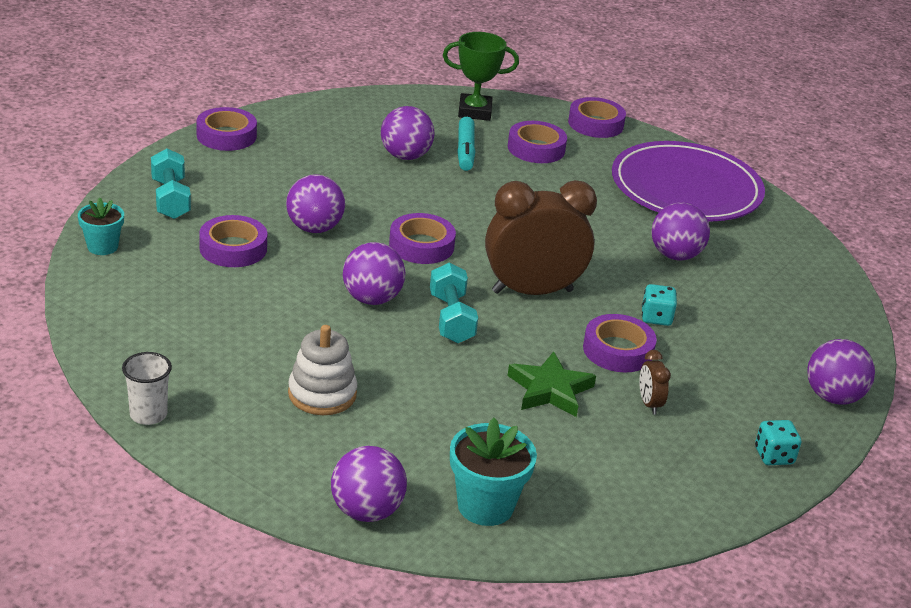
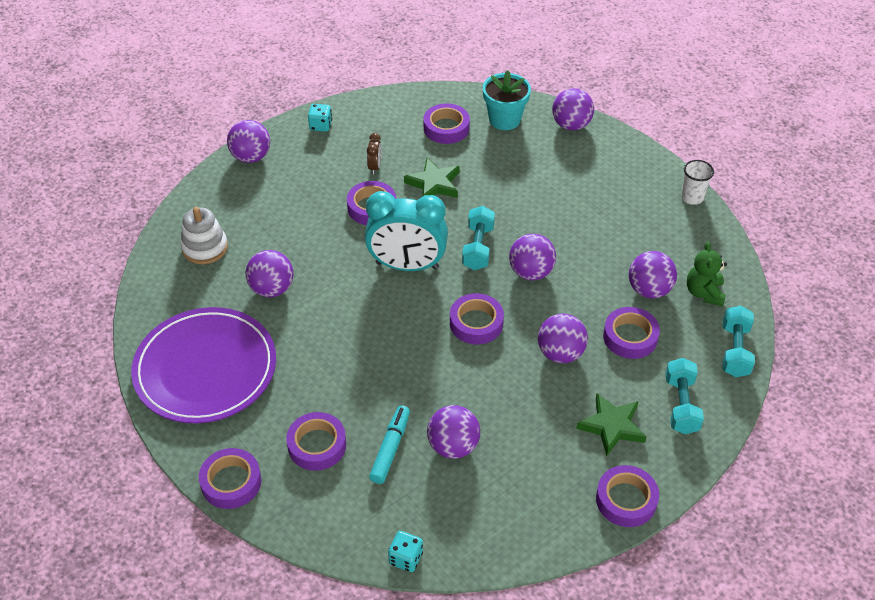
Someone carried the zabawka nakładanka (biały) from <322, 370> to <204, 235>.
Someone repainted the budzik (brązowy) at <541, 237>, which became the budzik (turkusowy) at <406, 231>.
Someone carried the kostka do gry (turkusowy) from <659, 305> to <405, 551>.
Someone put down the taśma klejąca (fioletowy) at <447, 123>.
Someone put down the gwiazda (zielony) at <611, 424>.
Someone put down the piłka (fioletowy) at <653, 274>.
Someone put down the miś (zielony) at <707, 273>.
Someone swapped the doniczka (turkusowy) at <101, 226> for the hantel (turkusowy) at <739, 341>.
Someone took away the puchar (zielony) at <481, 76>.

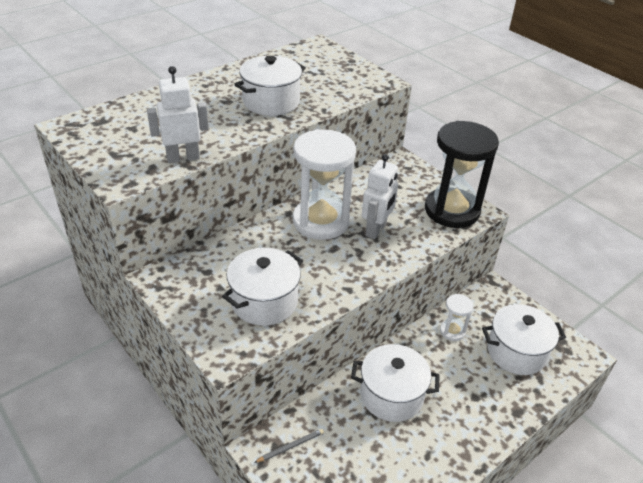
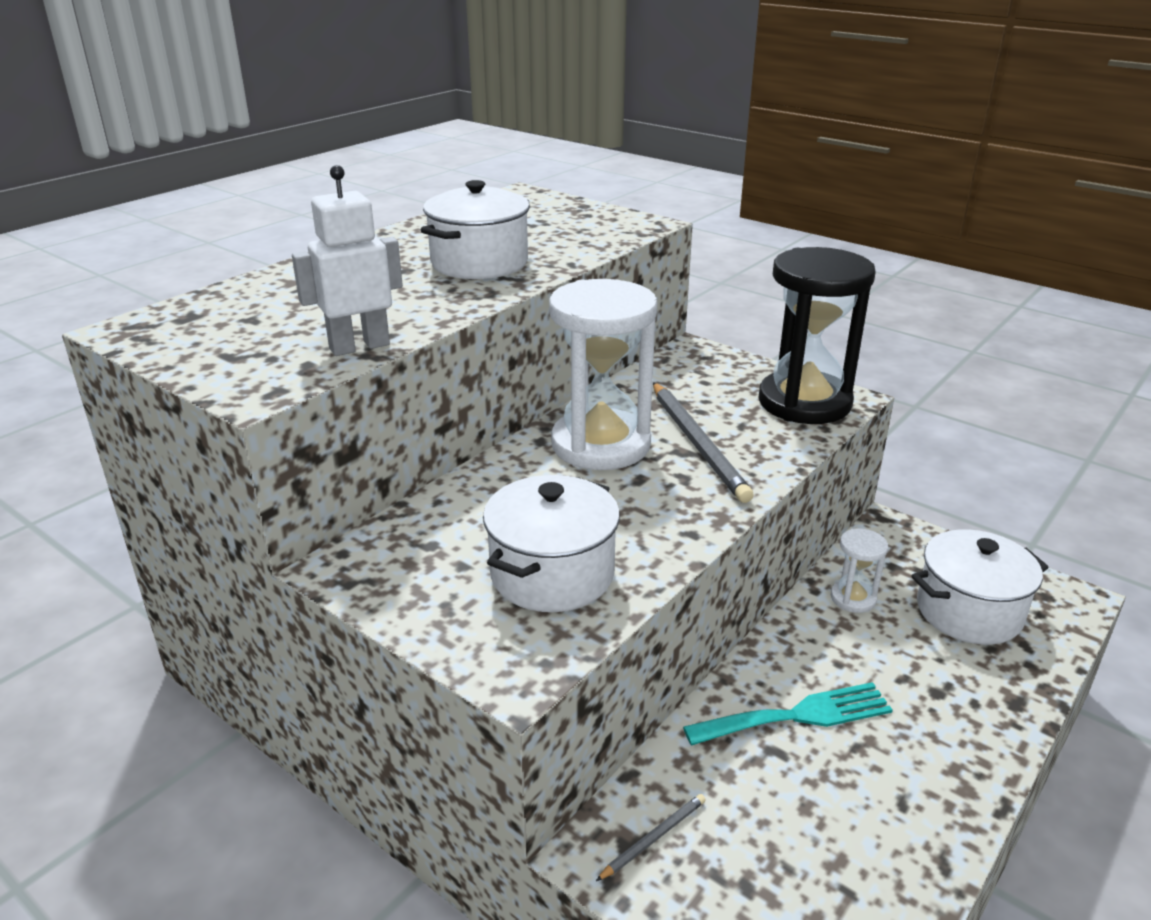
Someone swapped the robot (biały) at <380, 196> for the ołówek (szary) at <703, 442>.
Someone swapped the garnek (biały) at <395, 383> for the widelec (turkusowy) at <788, 713>.

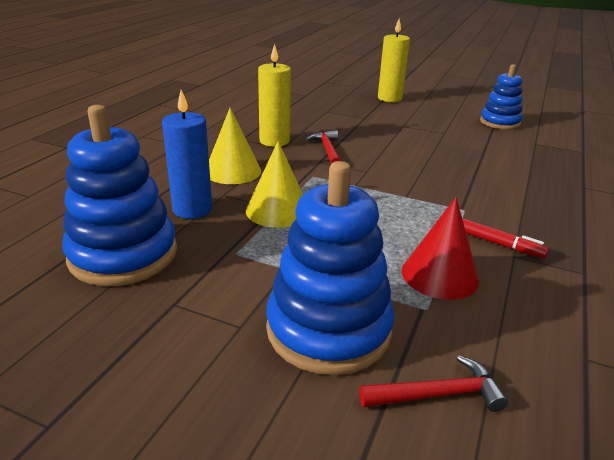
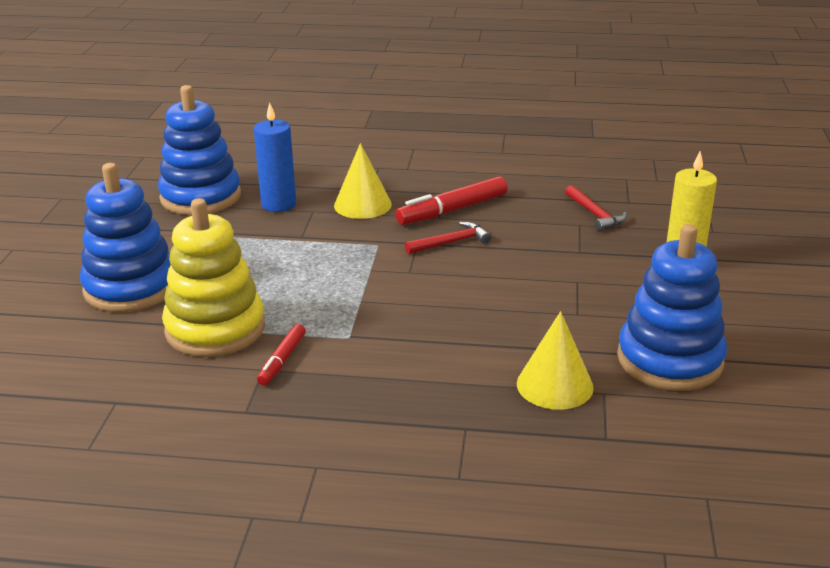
Someone swapped the stożek (czerwony) at <440, 248> for the zabawka nakładanka (żółty) at <213, 277>.
Someone swapped the świeca (żółty) at <274, 95> for the flamaster (czerwony) at <451, 200>.
Someone carried the stożek (żółty) from <274, 184> to <555, 360>.
Someone carried the młotek (czerwony) from <433, 383> to <596, 208>.
Someone scaled the zabawka nakładanka (niebieski) at <501, 97> by 1.60.

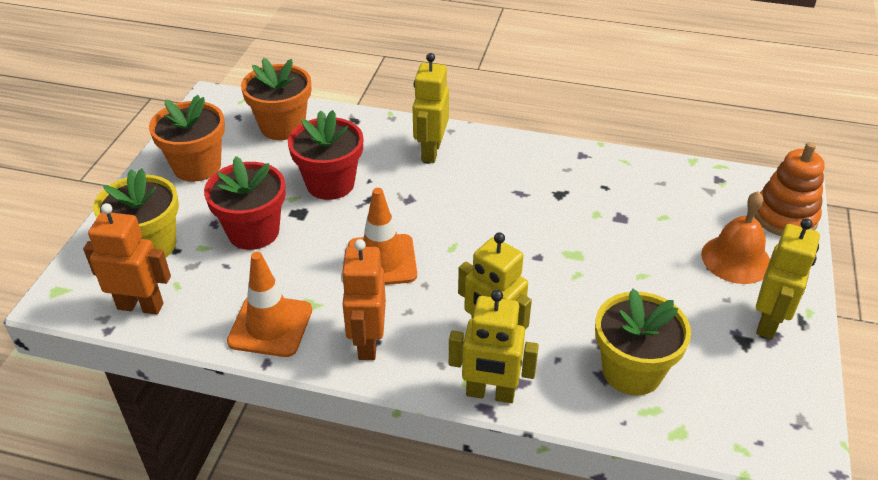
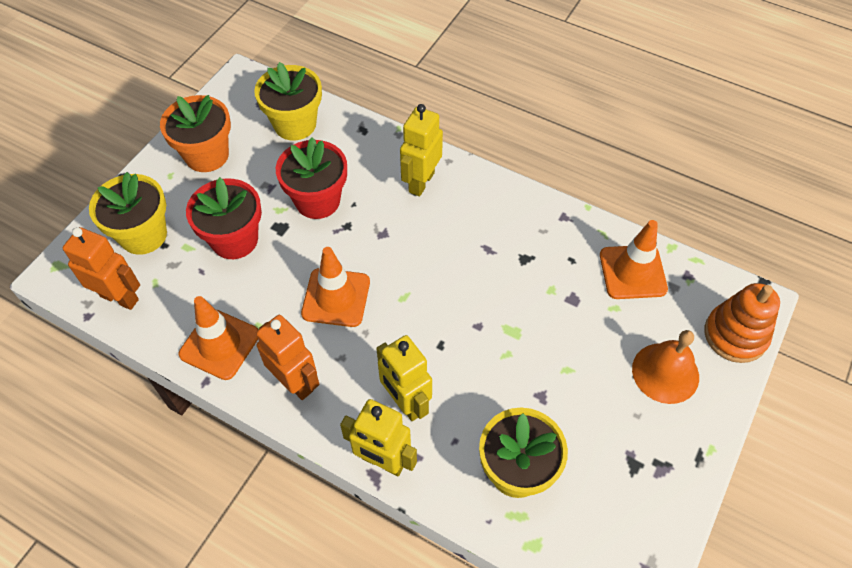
Someone repainted the doniczka (pomarańczowy) at <276, 99>, which became the doniczka (żółty) at <288, 101>.
Someone rotated the robot (pomarańczowy) at <363, 299> by 120 degrees clockwise.
Someone put down the pachołek (pomarańczowy) at <634, 259>.
Someone took away the robot (żółty) at <788, 278>.

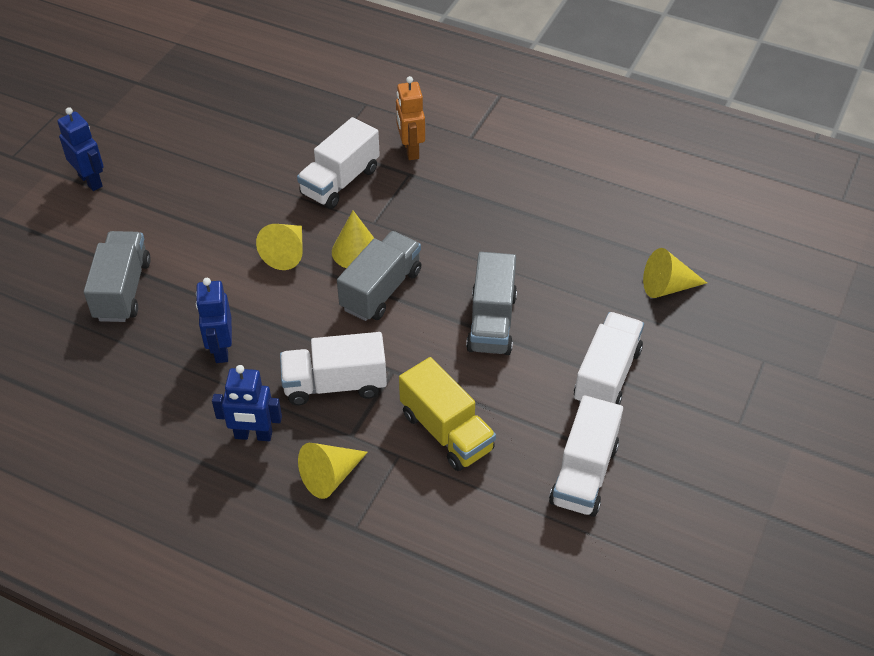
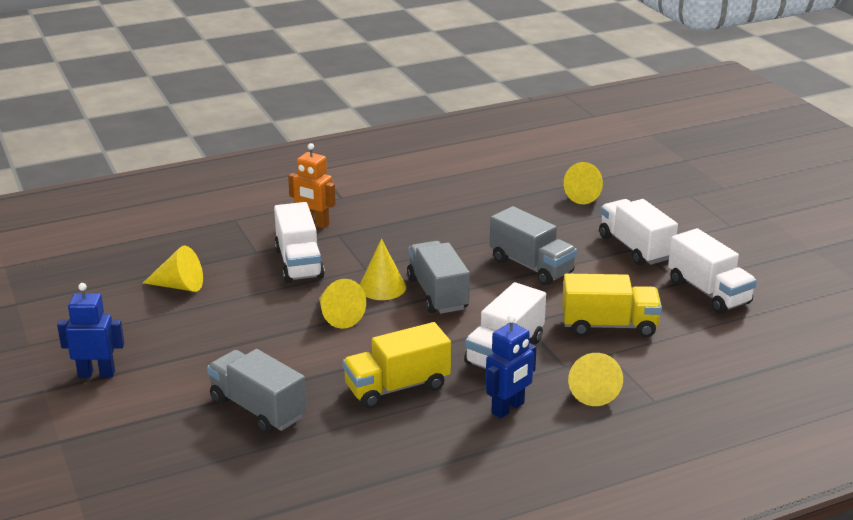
Someone put down the stożek (żółty) at <173, 269>.
Someone swapped the robot (niebieski) at <214, 320> for the ciężarówka (żółty) at <396, 365>.

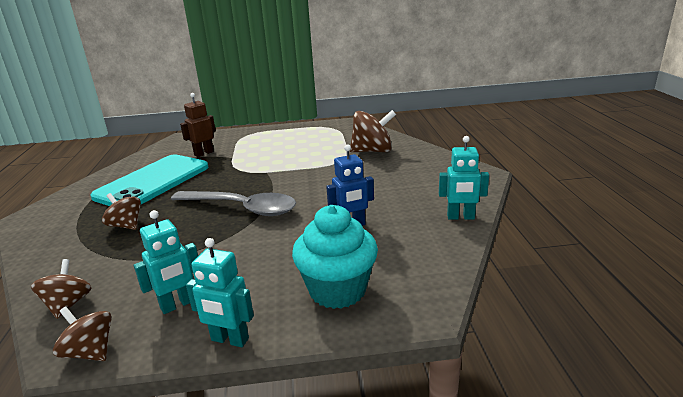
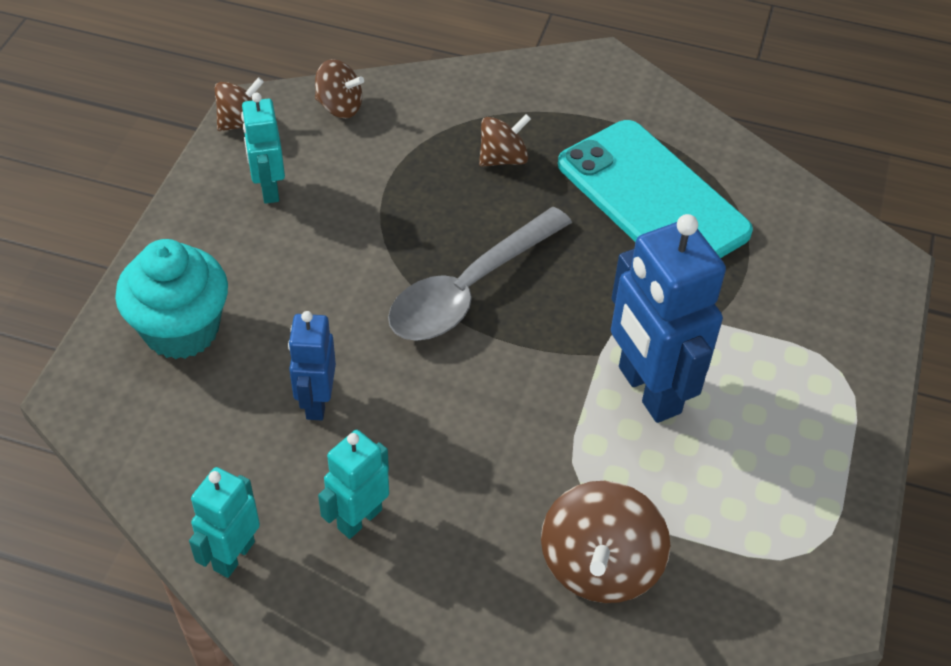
Someone carried the robot (turkusowy) from <220, 292> to <353, 484>.
Someone put down the robot (niebieski) at <668, 318>.
Someone took away the robot (brązowy) at <198, 125>.

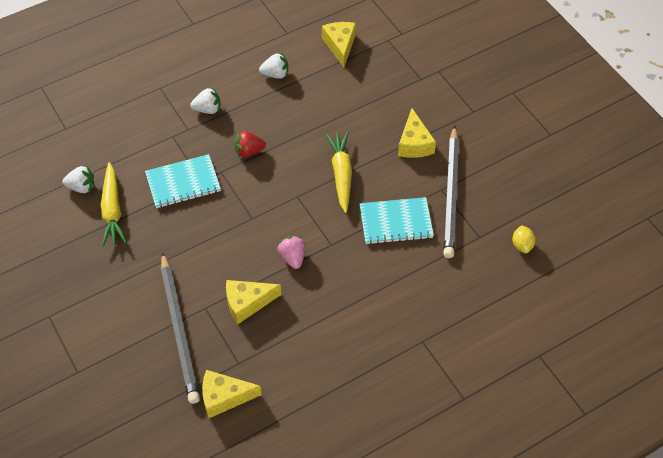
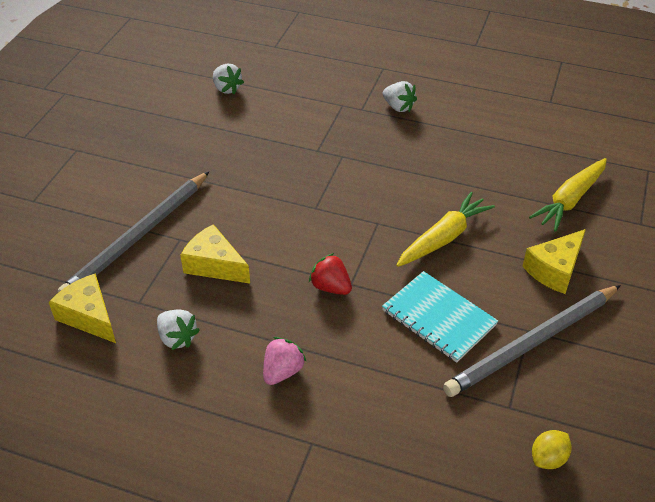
Someone carried the truskawka (biały) from <273, 66> to <178, 329>.
Someone carried the truskawka (różowy) from <291, 252> to <285, 361>.
Someone carried the truskawka (czerwony) from <250, 144> to <330, 274>.
Someone carried the marchewka (żółty) from <114, 204> to <568, 195>.
Someone took away the zeszyt (turkusowy) at <183, 181>.
Someone took away the ser (żółty) at <339, 45>.

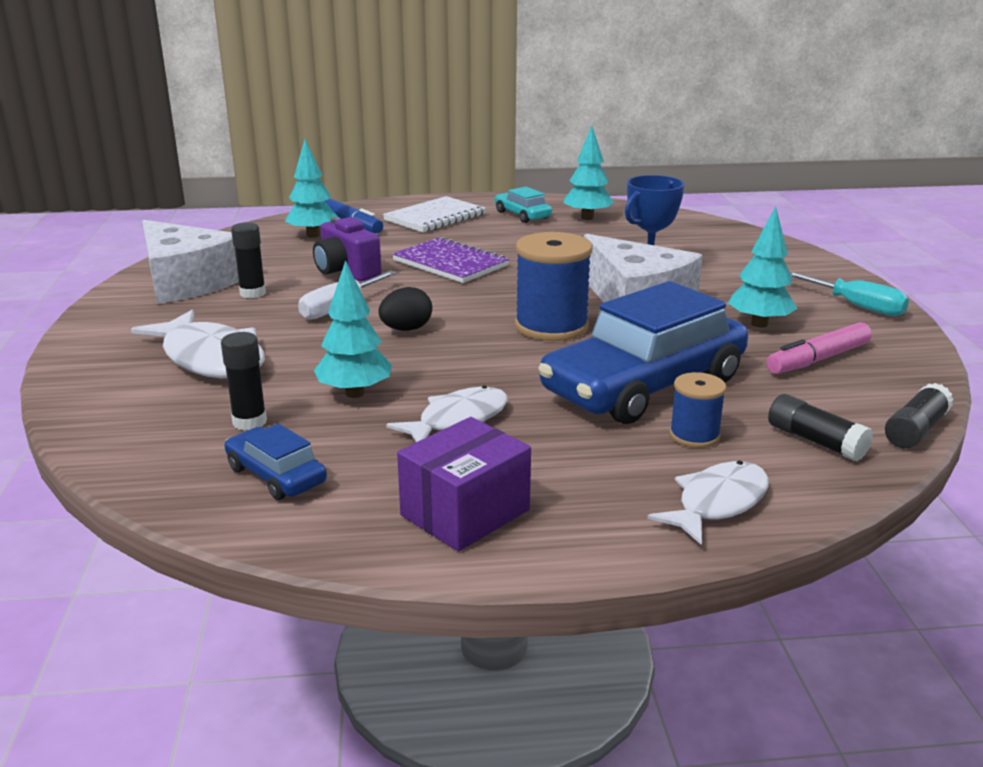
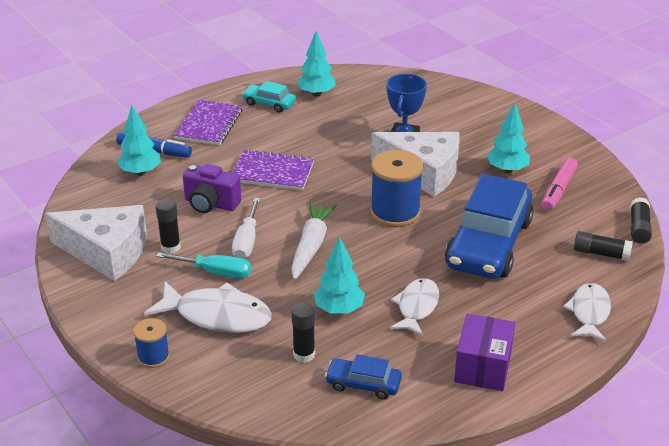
Someone carried the szpulka (niebieski) from <697, 410> to <151, 343>.
Someone carried the śrubokręt (turkusowy) from <849, 293> to <203, 265>.
Someone repainted the zeszyt (biały) at <434, 214>, which became the zeszyt (fioletowy) at <208, 122>.
Someone swapped the jajko (czarny) at <405, 309> for the marchewka (biały) at <314, 240>.

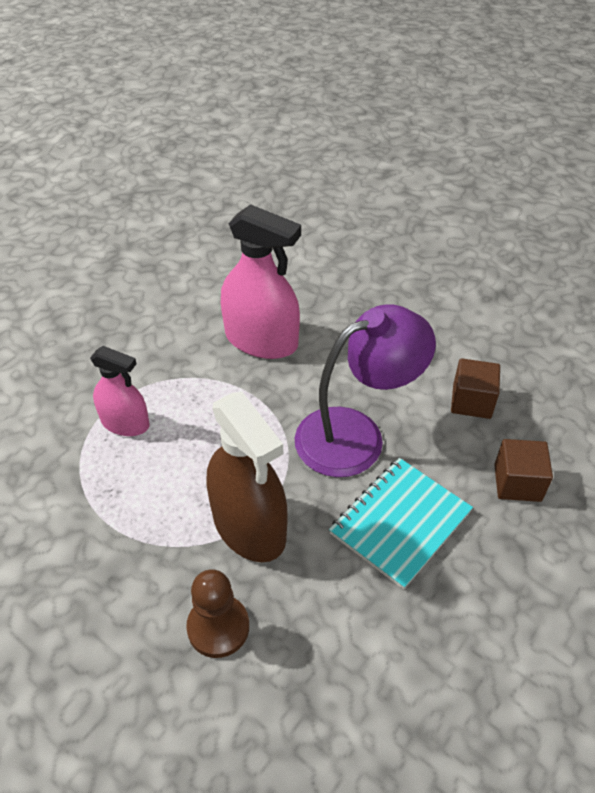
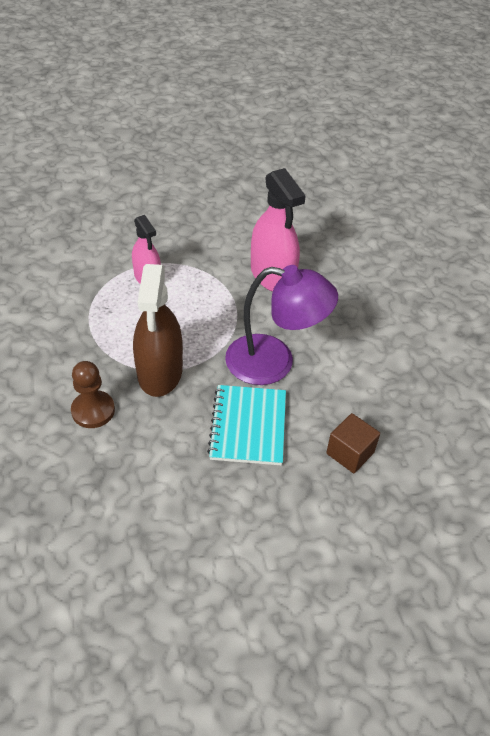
Someone rotated the zeszyt (turkusowy) at <401, 524> by 75 degrees counterclockwise.
Someone took away the sześcian (brązowy) at <475, 388>.

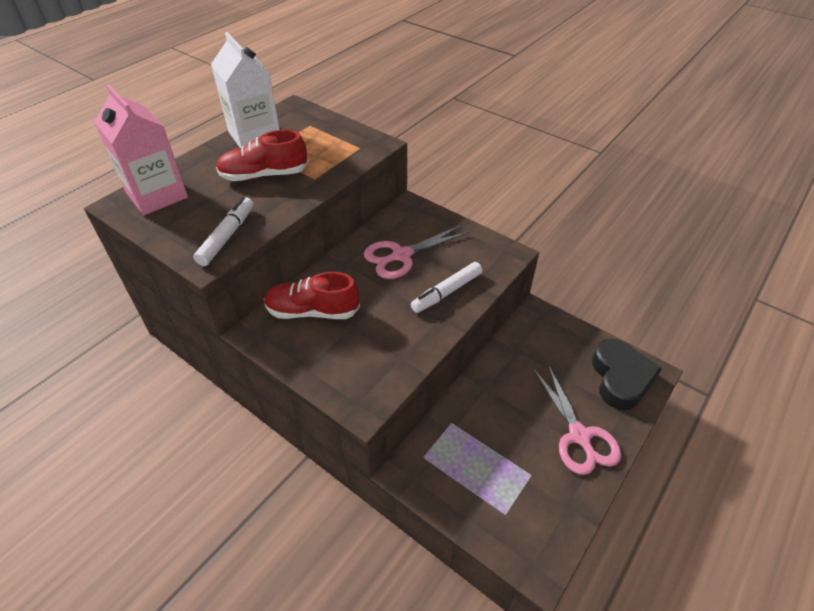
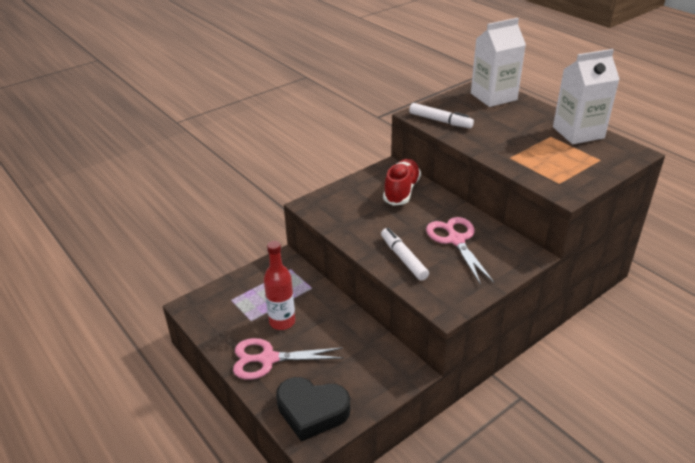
Someone put down the butelka (czerwony) at <279, 285>.
Someone repainted the karton mleka (różowy) at <141, 150>, which became the karton mleka (biały) at <498, 62>.
Someone took away the but (czerwony) at <262, 155>.

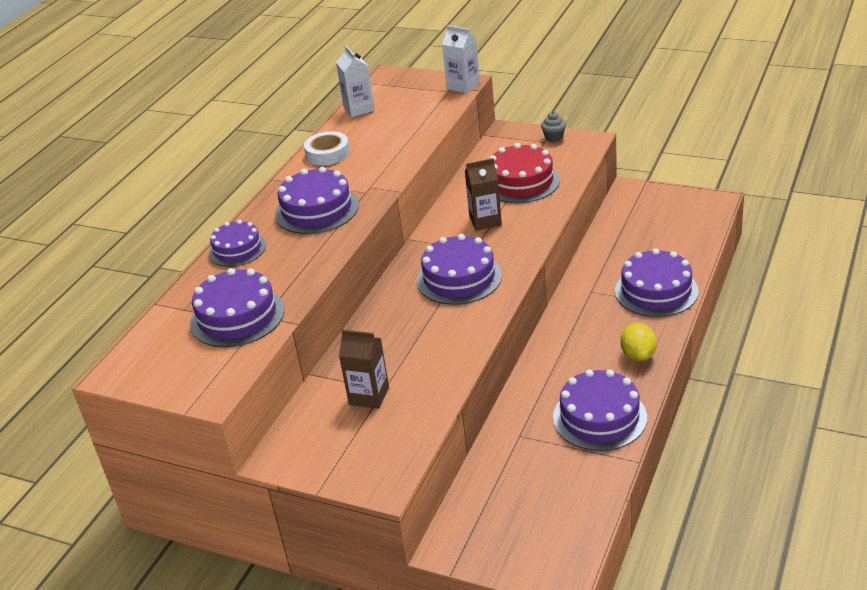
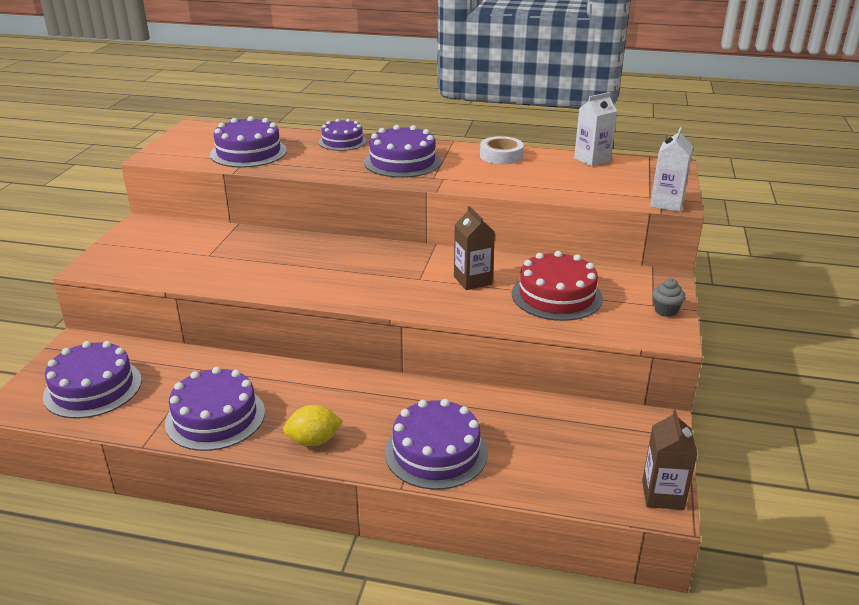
Someone carried the tort (fioletowy) from <459, 269> to <92, 380>.
Someone carried the karton mleka (brązowy) from <364, 369> to <669, 460>.

